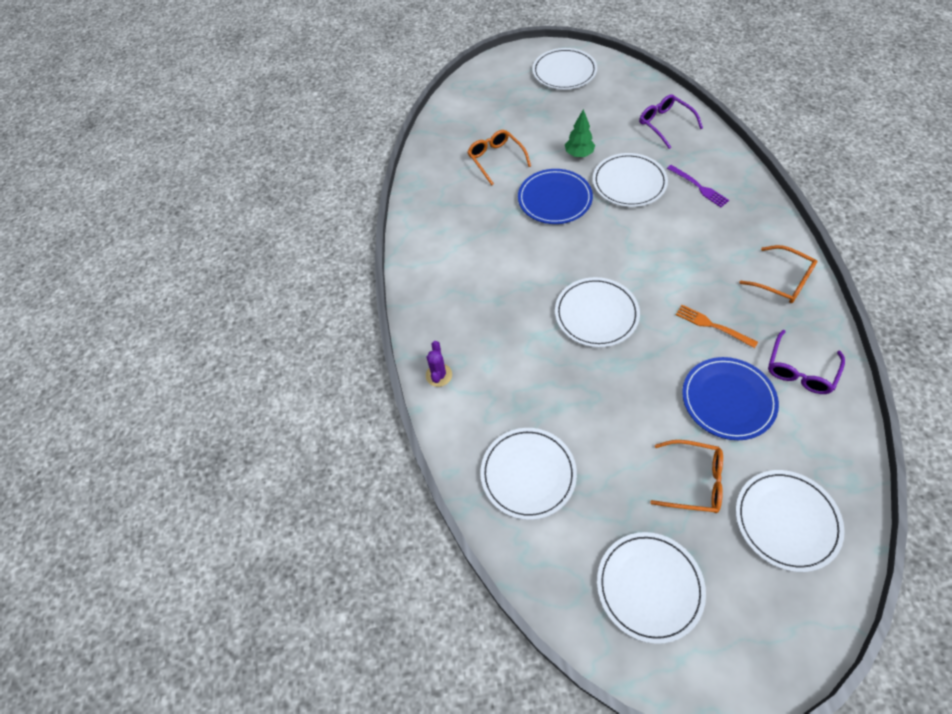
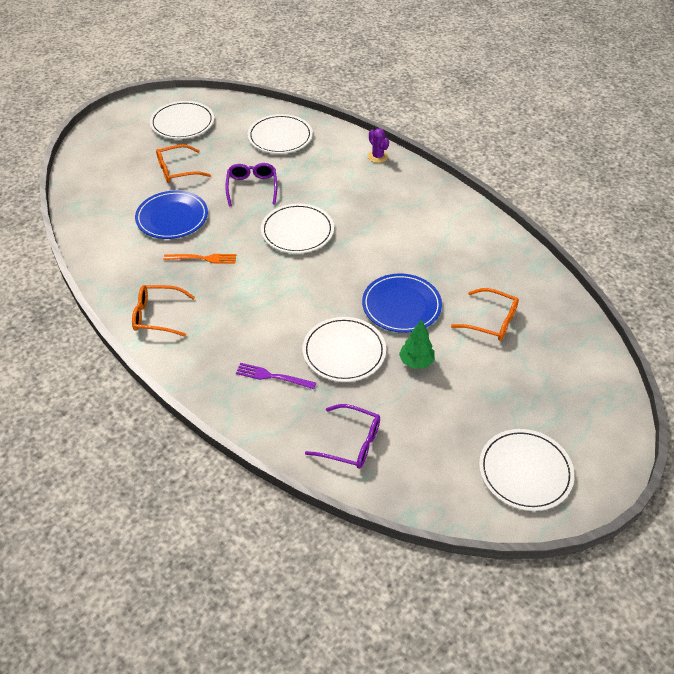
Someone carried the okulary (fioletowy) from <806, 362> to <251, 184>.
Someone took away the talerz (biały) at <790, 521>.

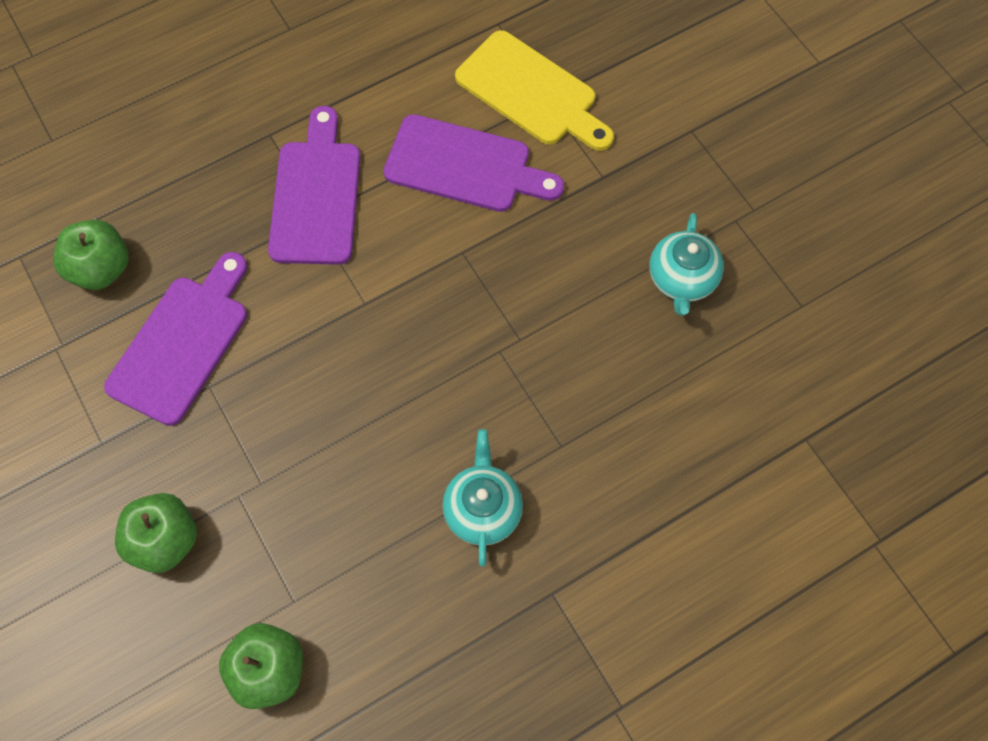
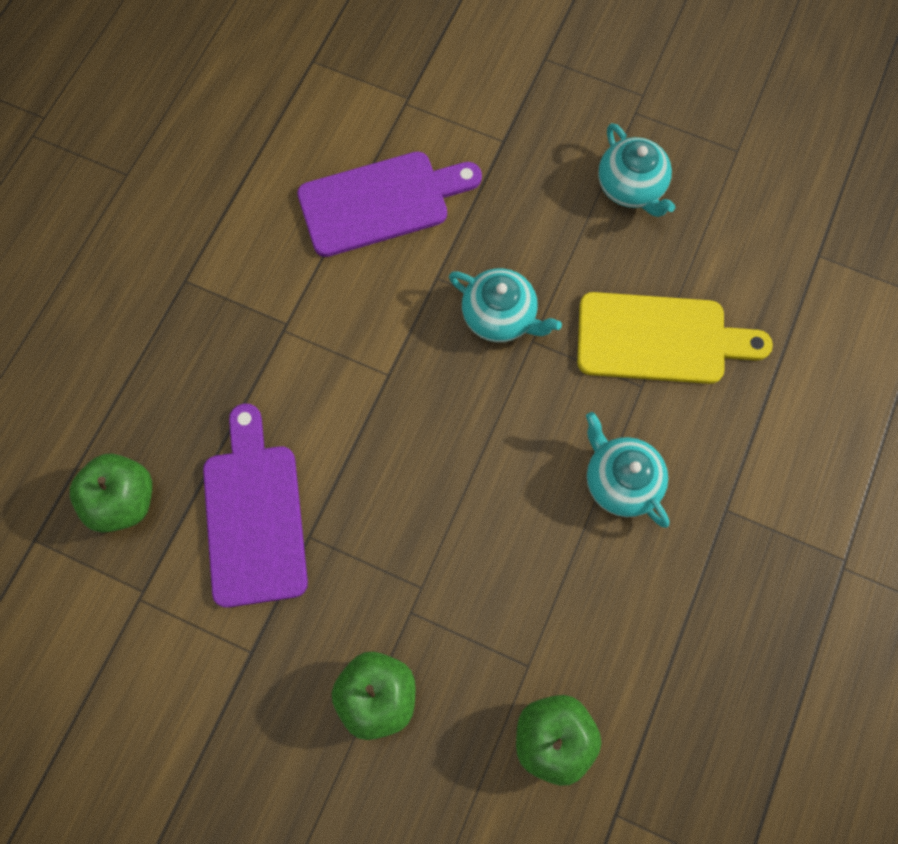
Someone put down the imbryk (turkusowy) at <505, 305>.
Someone carried the deska do krojenia (żółty) from <534, 90> to <675, 338>.
Someone took away the deska do krojenia (fioletowy) at <314, 185>.

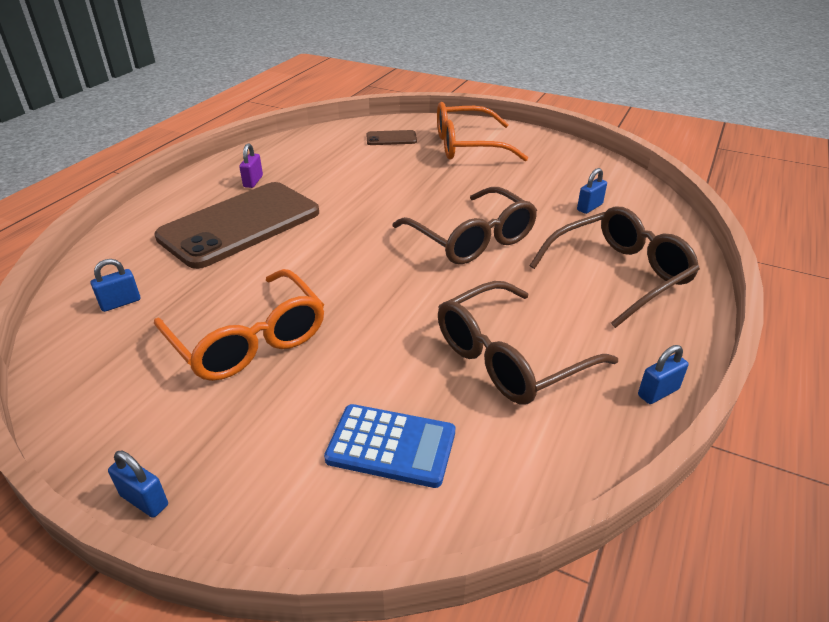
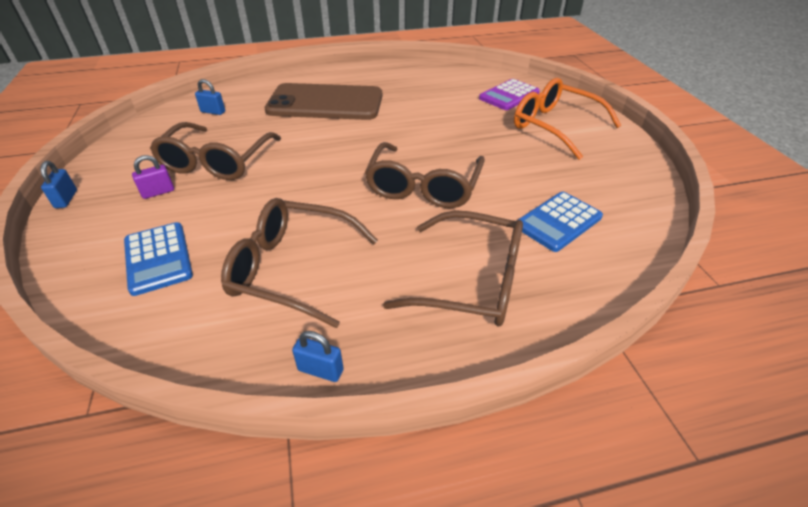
Someone carried the kłódka (fioletowy) from <251, 165> to <153, 177>.
Someone repainted the okulary (pomarańczowy) at <239, 325>, which became the okulary (brązowy) at <215, 151>.
Someone swapped the telefon (brązowy) at <391, 137> for the kalkulator (fioletowy) at <509, 94>.
Someone swapped the kłódka (niebieski) at <592, 191> for the kalkulator (niebieski) at <559, 222>.

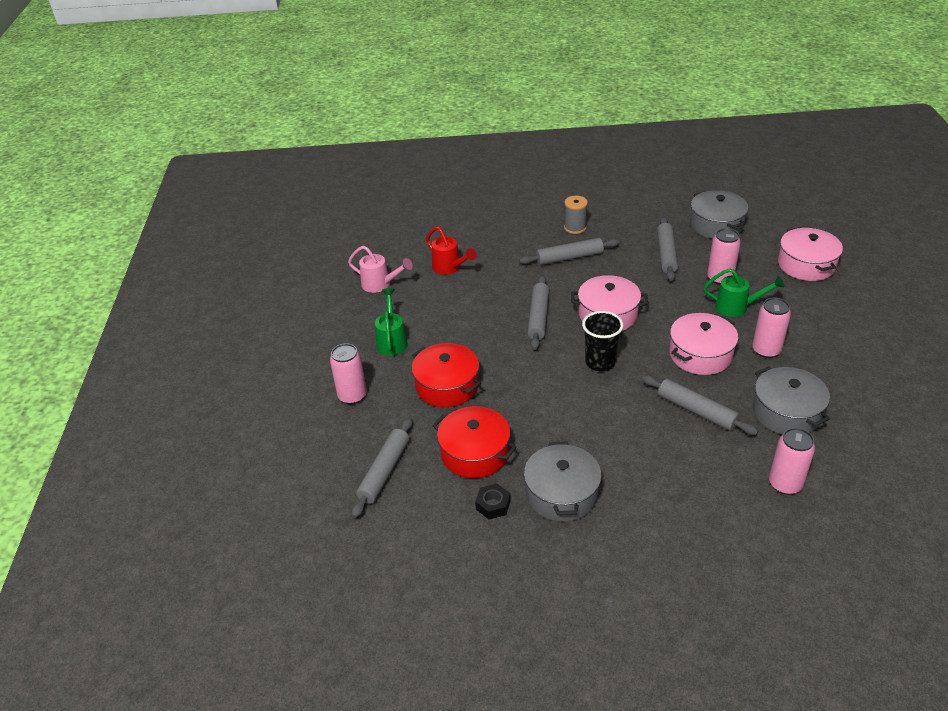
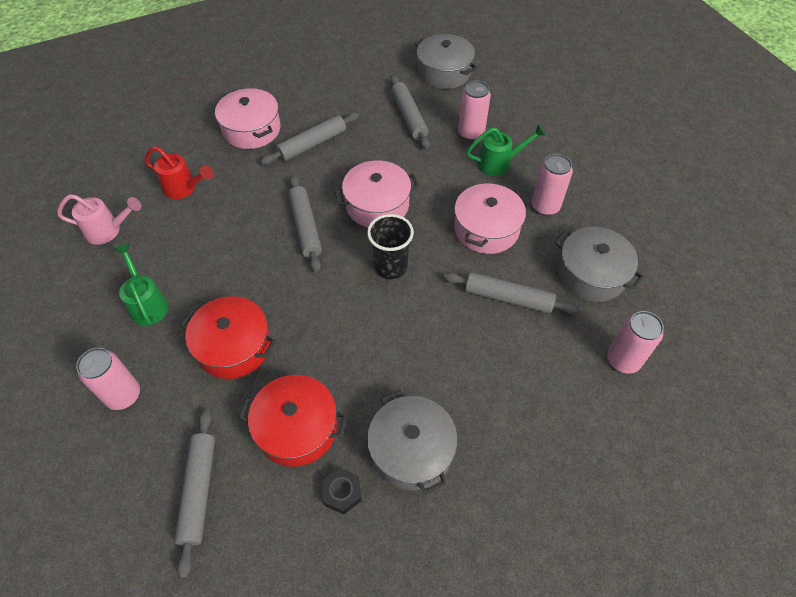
Someone carried the garnek (różowy) from <810, 254> to <248, 118>.
Someone took away the szpulka (szary) at <576, 215>.

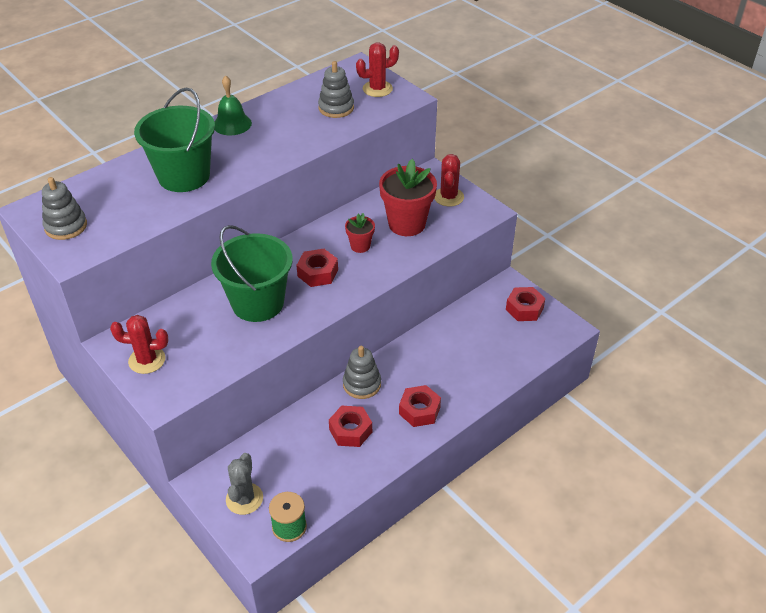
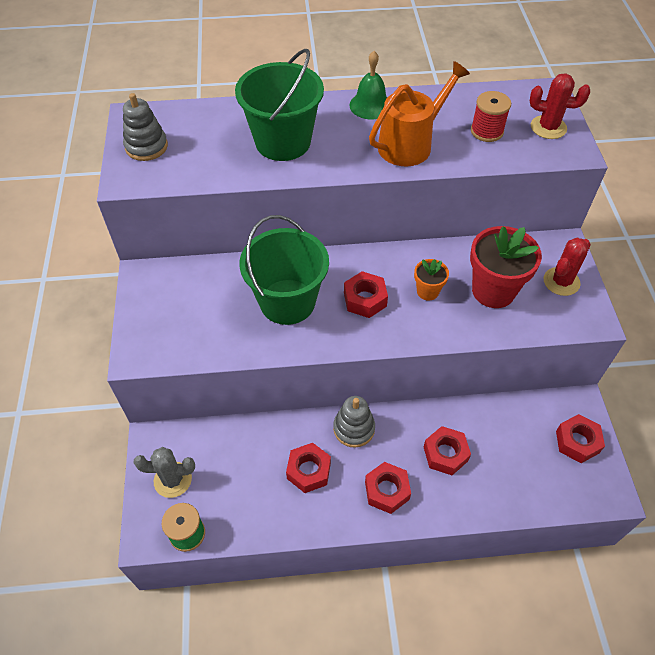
Someone rotated the kaktus (szary) at <244, 484> by 45 degrees clockwise.
Someone put down the konewka (pomarańczowy) at <419, 114>.
Someone repainted the doniczka (czerwony) at <360, 233>, which became the doniczka (pomarańczowy) at <431, 280>.
Someone put down the nakrętka (czerwony) at <447, 450>.
Someone swapped the zabawka nakładanka (szary) at <336, 89> for the szpulka (czerwony) at <491, 116>.
Someone took away the kaktus (czerwony) at <139, 344>.

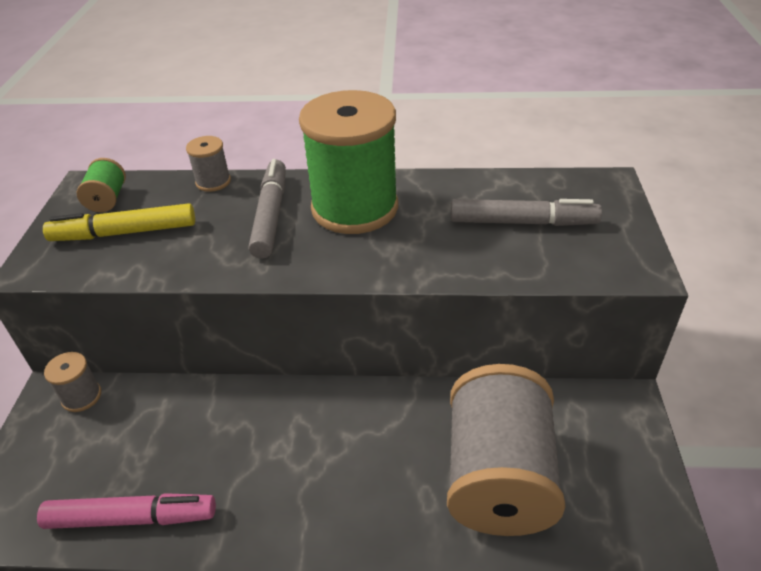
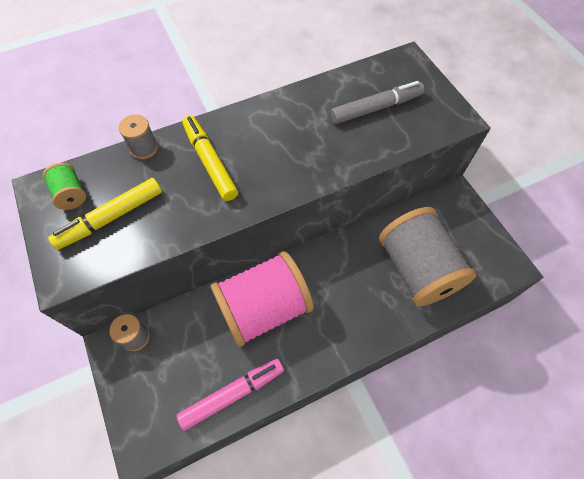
Someone repainted the flamaster (szary) at <267, 209>, which became the flamaster (żółty) at <210, 158>.
Someone put down the szpulka (różowy) at <262, 299>.
Someone took away the szpulka (zielony) at <348, 162>.

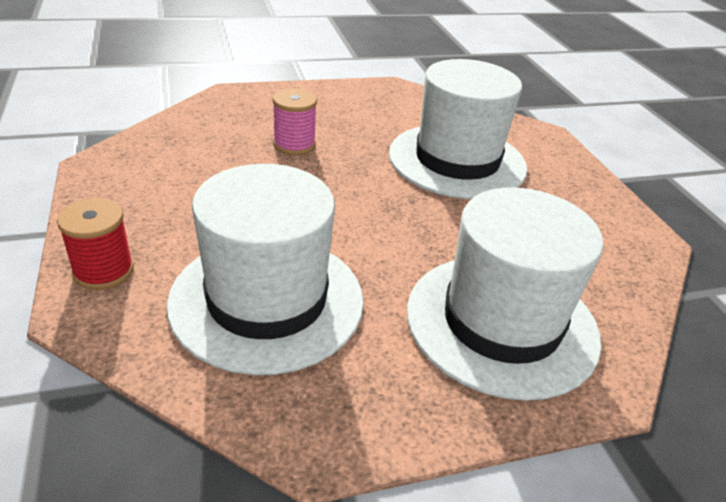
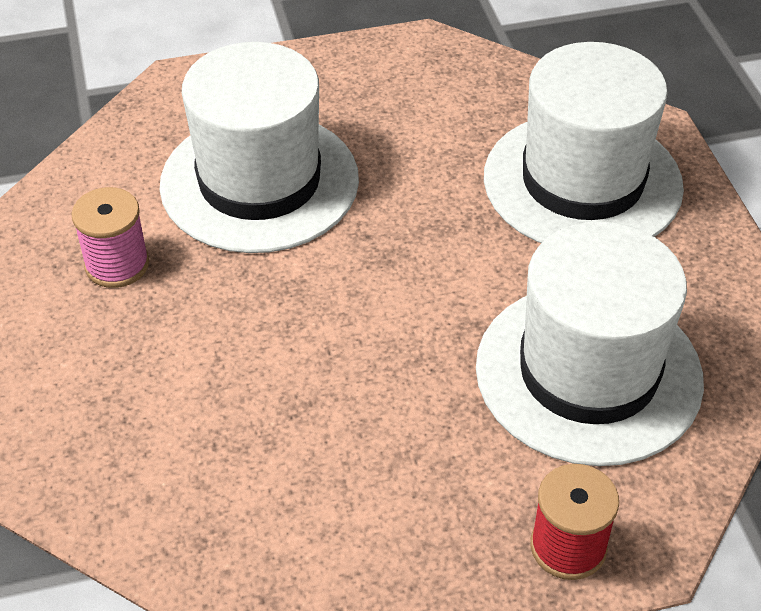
Someone carried the szpulka (różowy) from <295, 121> to <110, 237>.

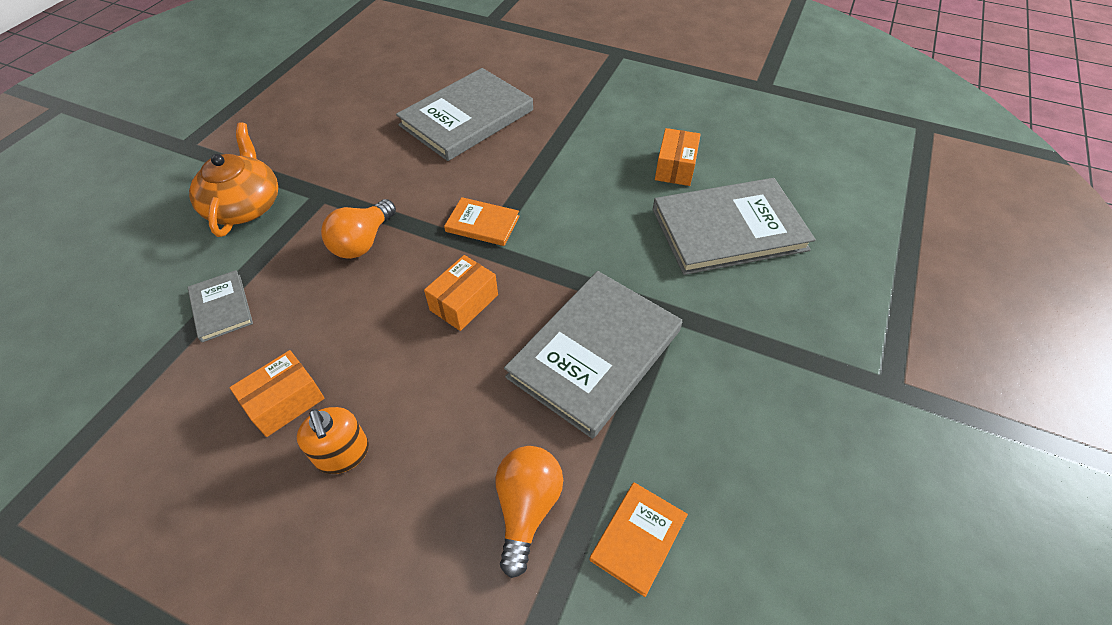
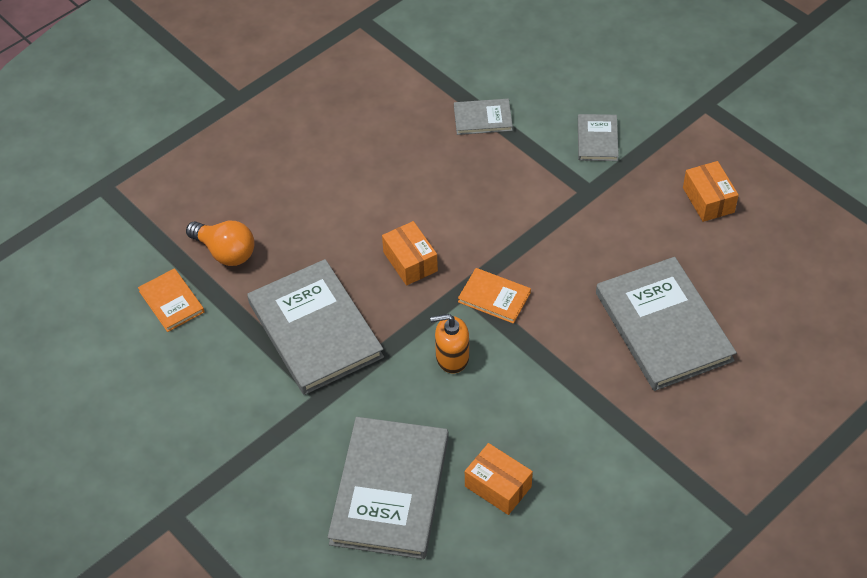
Someone carried the dozownik mydła (pomarańczowy) from <333, 440> to <449, 343>.
Someone rotated the książka (pomarańczowy) at <481, 221> by 75 degrees clockwise.
Someone swapped the imbryk (pomarańczowy) at <233, 179> for the książka (szary) at <598, 137>.
Someone carried the pudełko (pomarańczowy) from <277, 393> to <711, 191>.
Someone took away the żarówka (pomarańczowy) at <358, 229>.

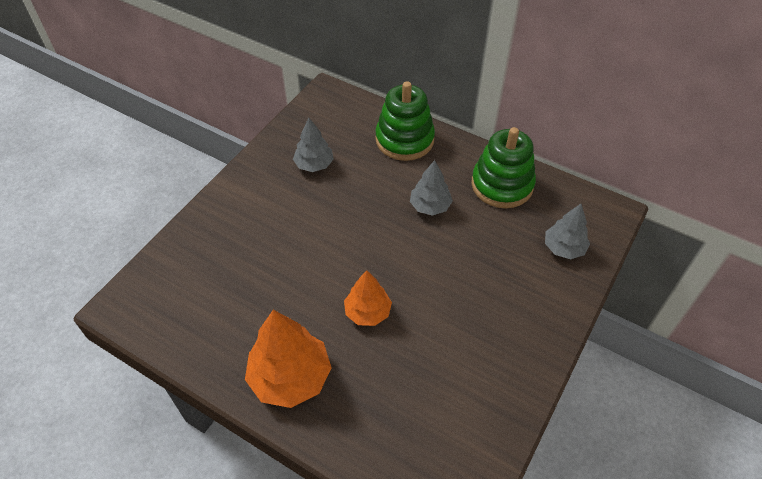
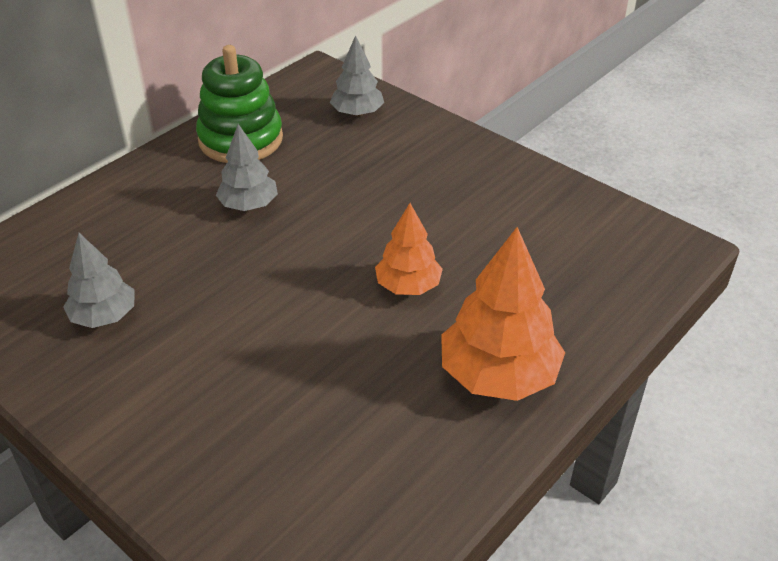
Someone took away the zabawka nakładanka (zielony) at <405, 121>.

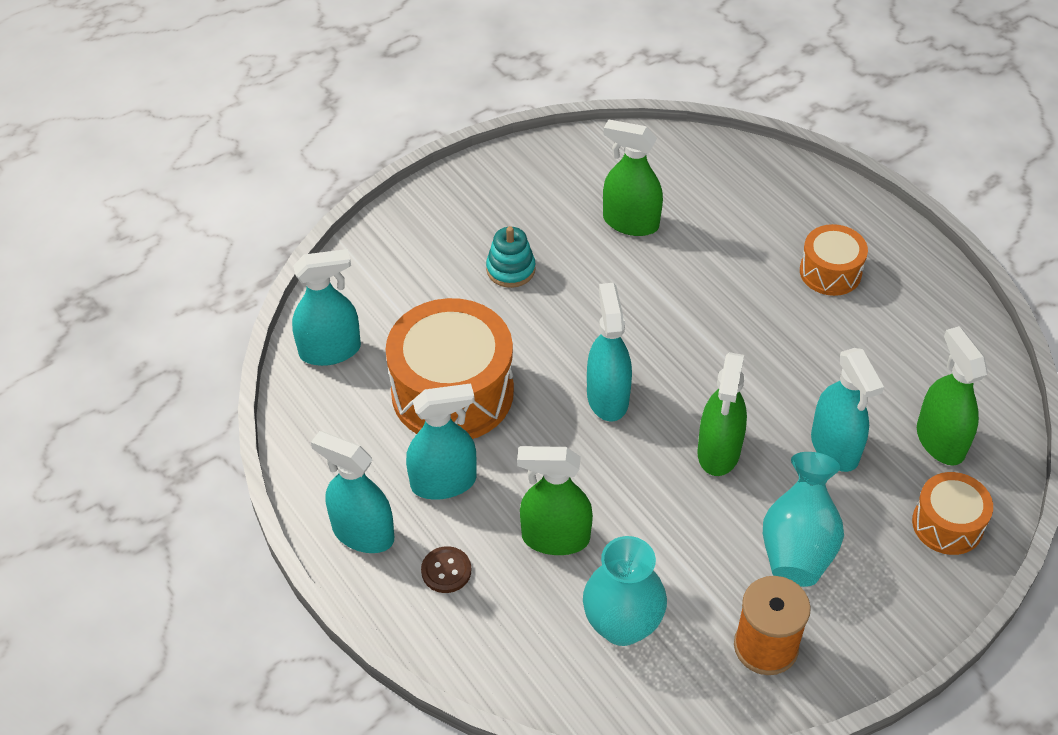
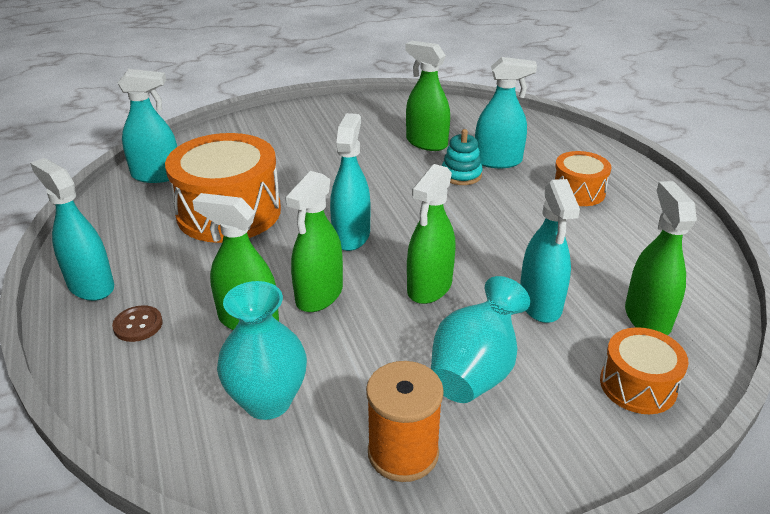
Someone put down the spryskiwacz (zielony) at <314, 241>.
Someone carried the zabawka nakładanka (turkusowy) from <511, 257> to <462, 157>.
Someone carried the spryskiwacz (turkusowy) from <441, 441> to <506, 112>.

